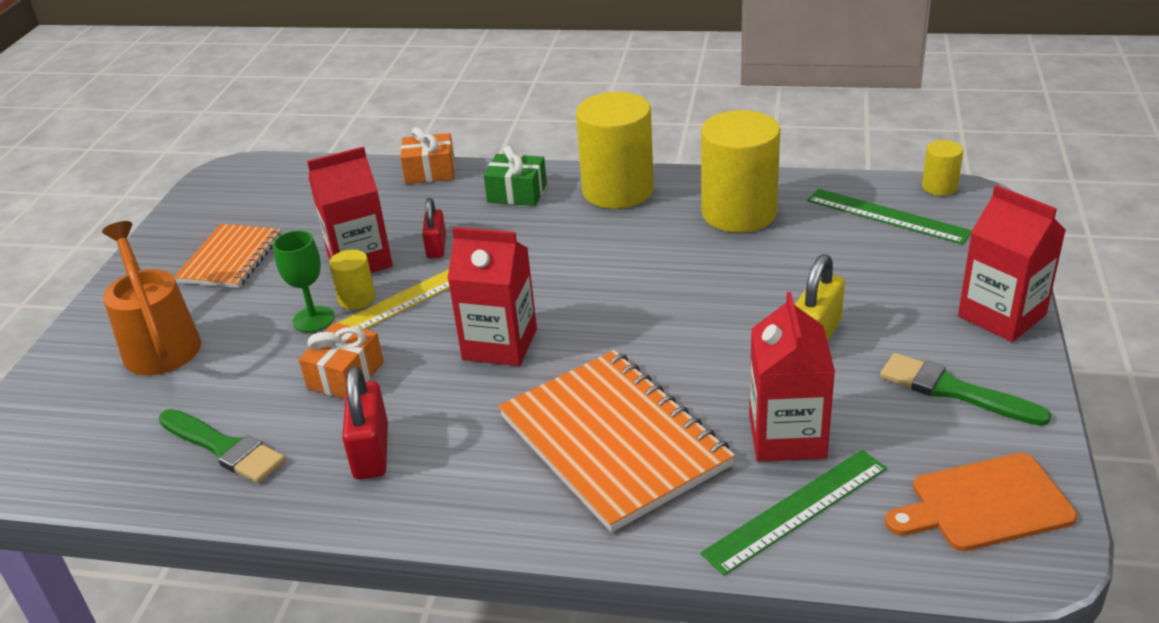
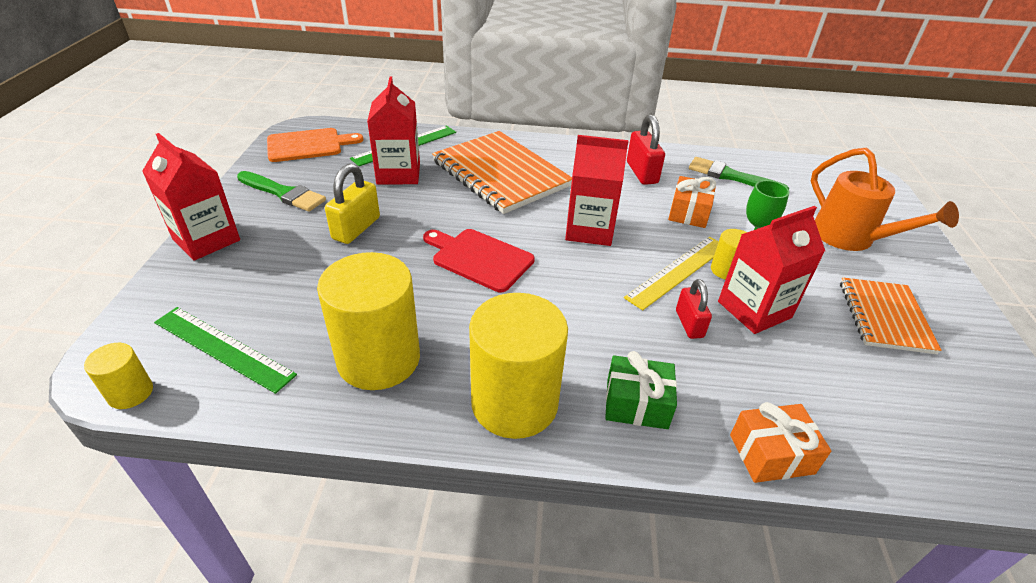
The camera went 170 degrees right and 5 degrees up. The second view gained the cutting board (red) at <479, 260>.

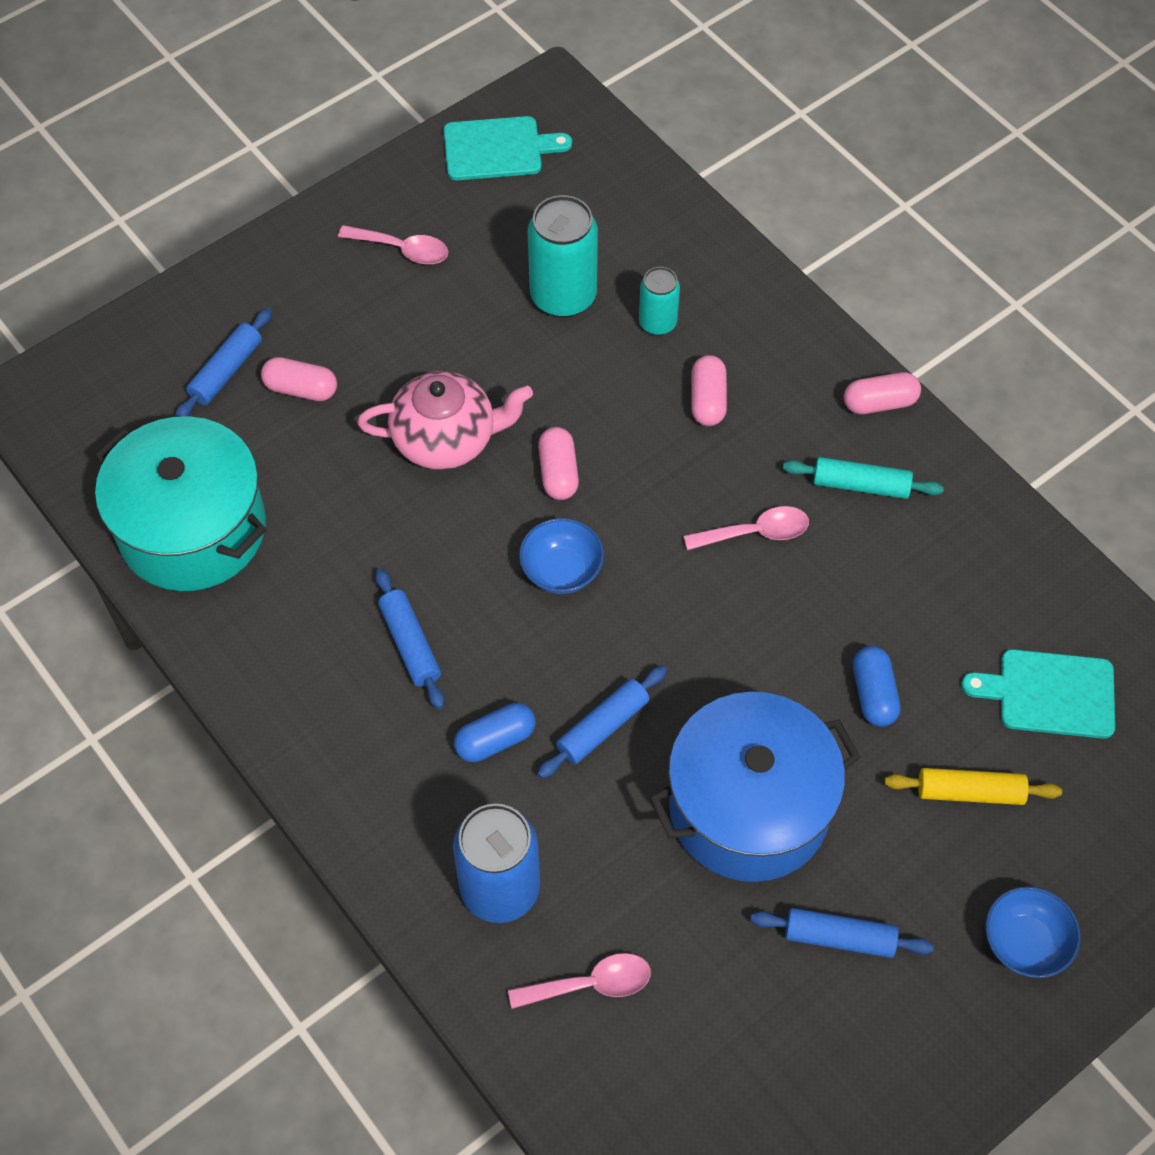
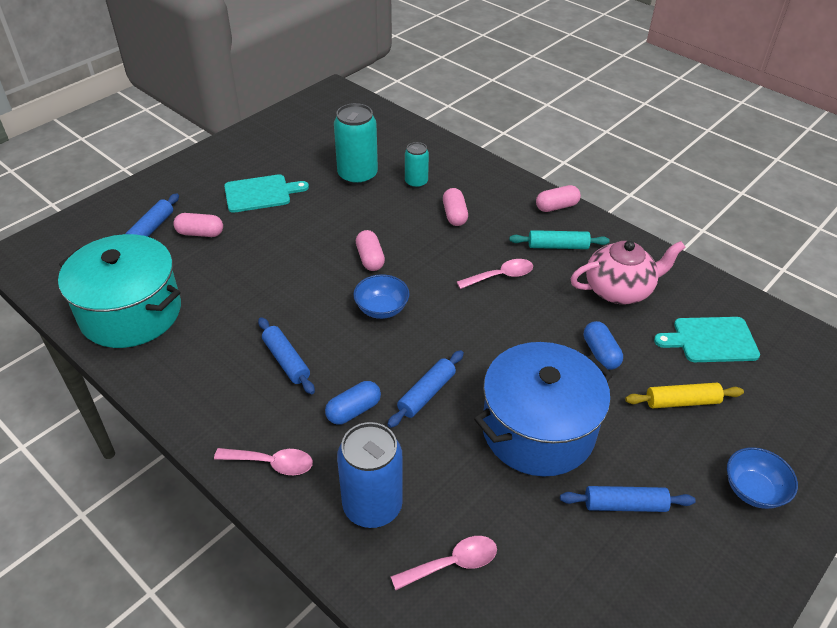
The camera went 10 degrees left and 15 degrees down. The spoon (pink) ended up elsewhere, having gone from <393, 244> to <263, 461>. The teapot (pink) ended up elsewhere, having gone from <445, 420> to <628, 272>. The cutting board (turquoise) ended up elsewhere, having gone from <508, 148> to <266, 193>.

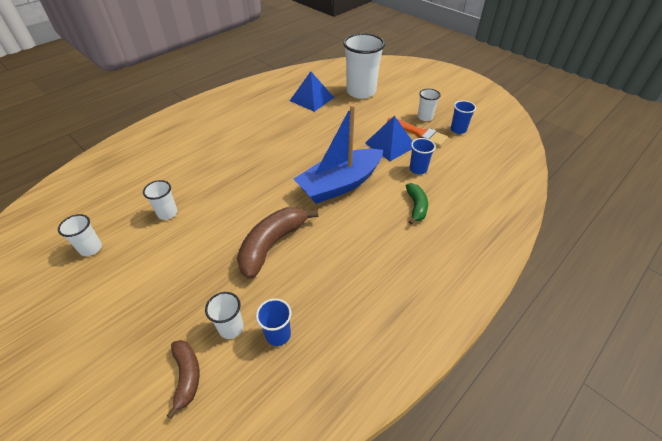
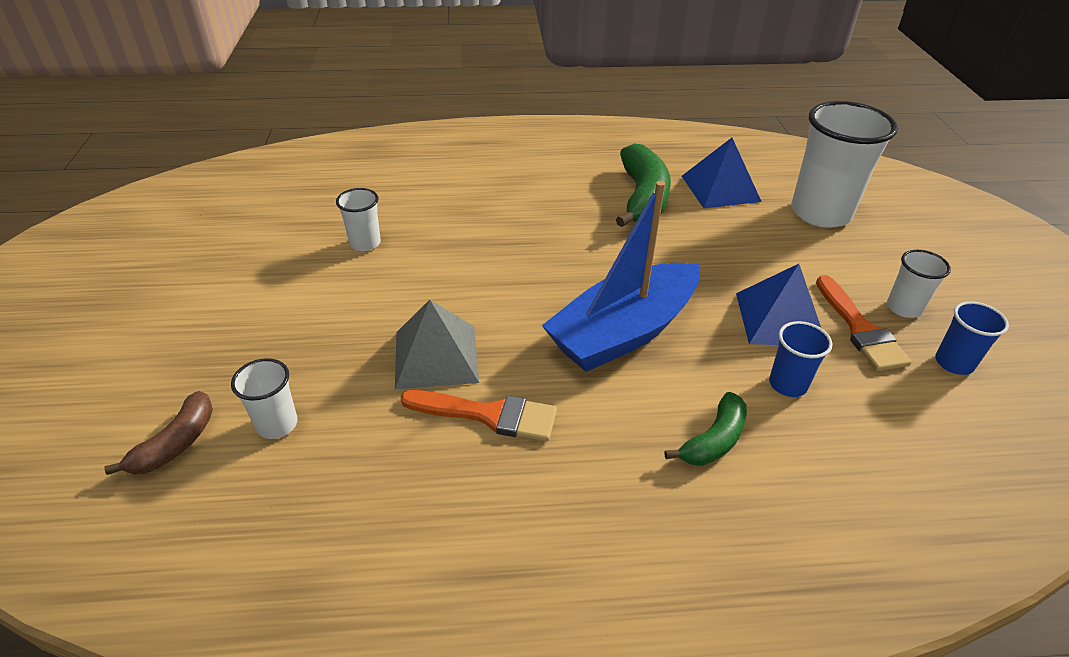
The camera went 40 degrees right and 5 degrees down. The second view lost the cup (white) at <80, 235>. Where the banana (brown) stood at <277, 243>, the pyramid (grey) came to stand at <437, 345>. The second view lost the cup (blue) at <273, 322>. The boat (blue) at <338, 154> ended up facing another way, 45 degrees counterclockwise from before. The second view gained the brush (orange) at <479, 415>. The second view gained the banana (green) at <643, 185>.

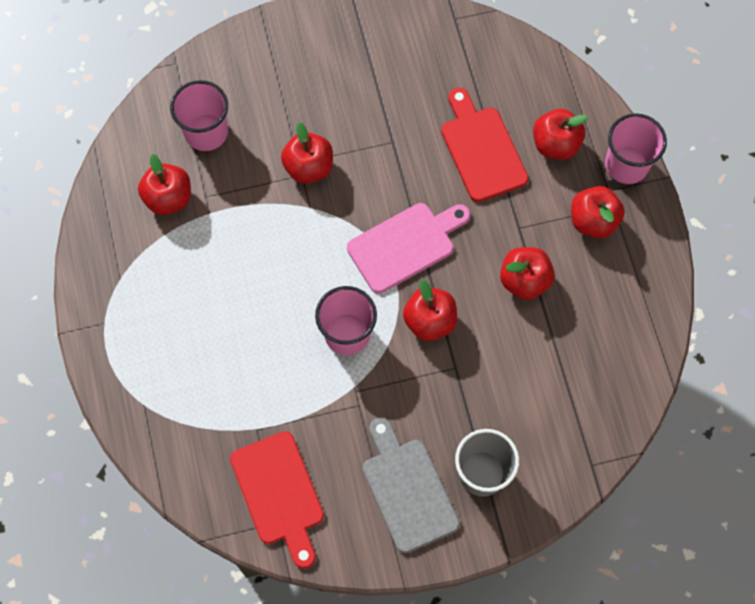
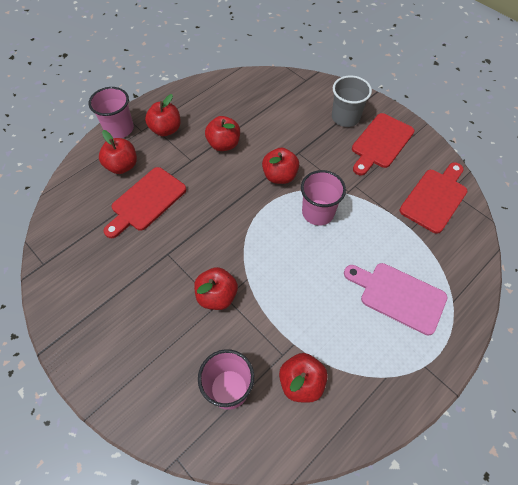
The camera went 120 degrees left and 10 degrees down. The cutting board (pink) ended up elsewhere, having gone from <408, 248> to <396, 299>. What was the cutting board (grey) at <411, 485> turned into the cutting board (red) at <383, 144>.

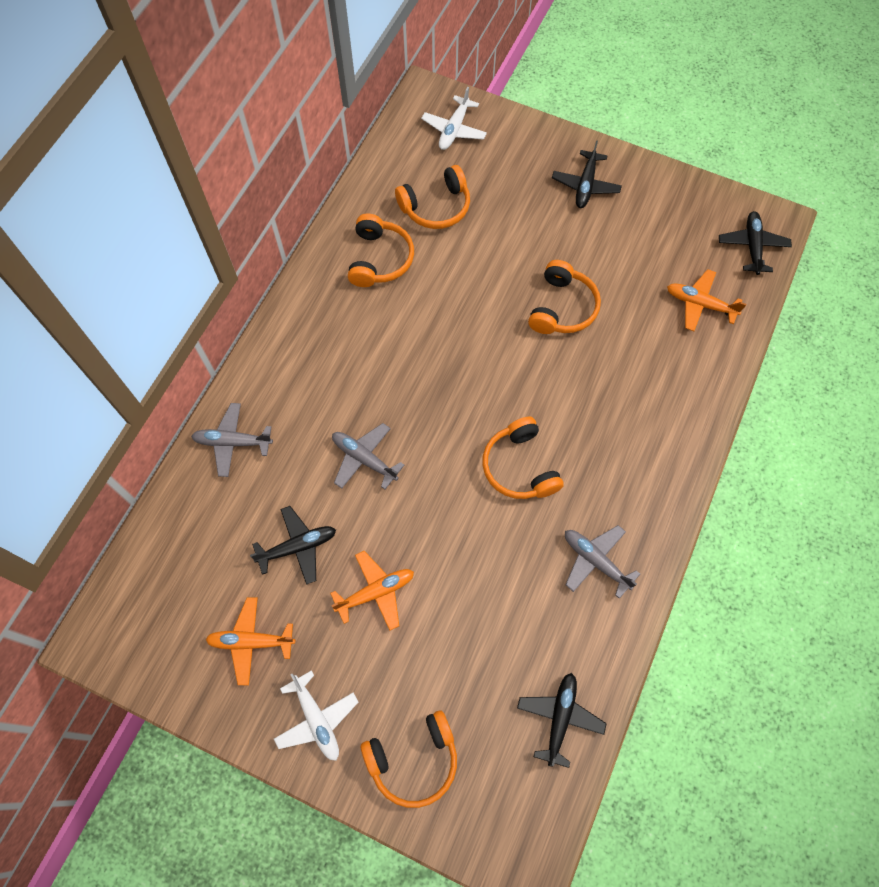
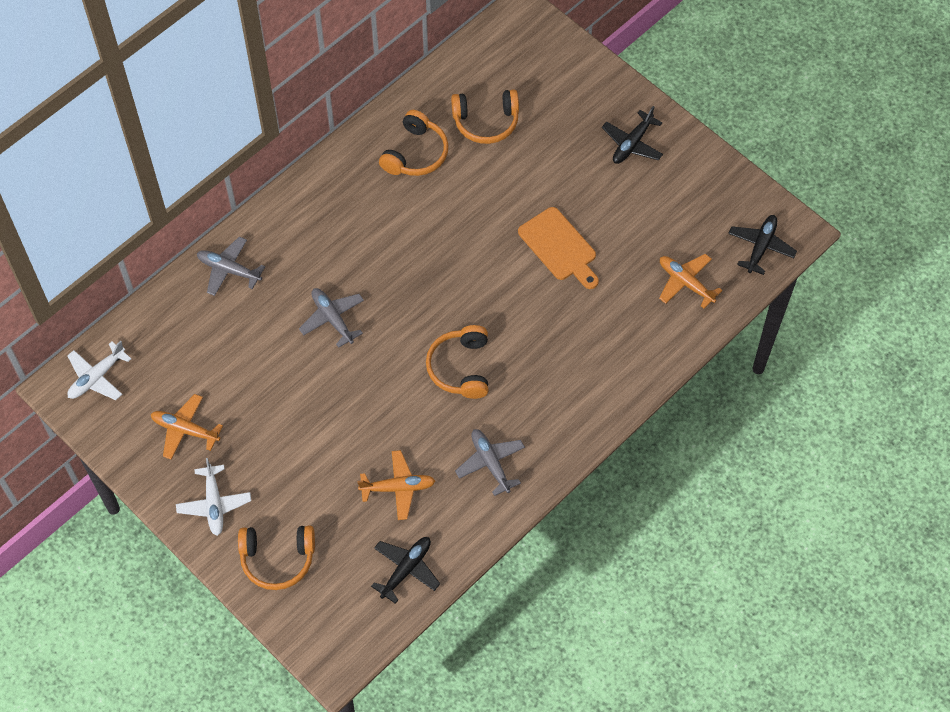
The camera went 20 degrees right and 5 degrees down. The second view lost the plane (black) at <293, 545>. The plane (orange) ended up elsewhere, having gone from <372, 590> to <396, 485>. The plane (white) ended up elsewhere, having gone from <454, 118> to <99, 370>. Where the headphones (orange) stood at <564, 297>, the cutting board (orange) came to stand at <558, 248>.

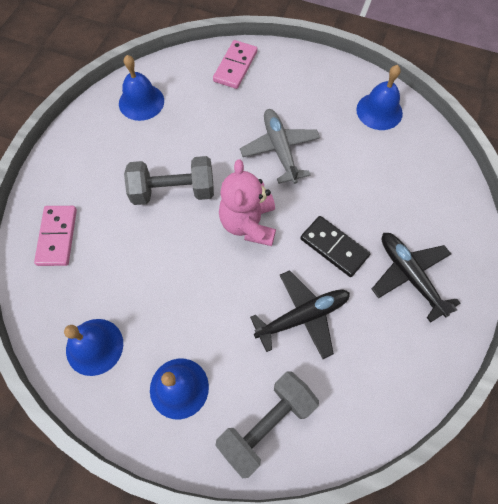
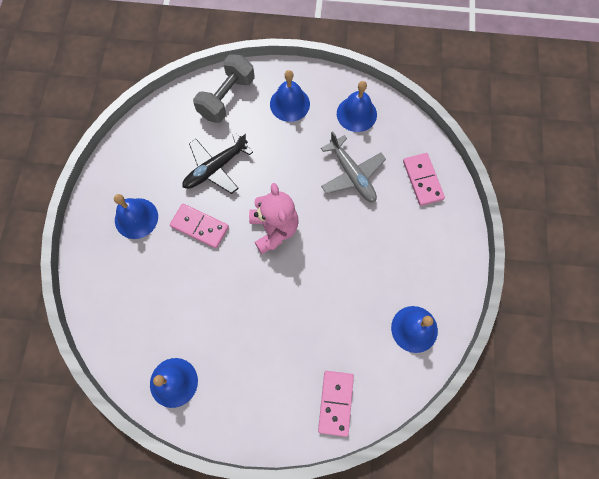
The camera went 165 degrees right and 5 degrees up. The second view lost the dumbbell (grey) at <169, 180>. The plane (grey) ended up elsewhere, having gone from <280, 146> to <353, 166>. What was the domino (black) at <335, 246> turned into the domino (pink) at <199, 226>. Where the plane (black) stood at <416, 278>, the bell (blue) came to stand at <136, 216>.

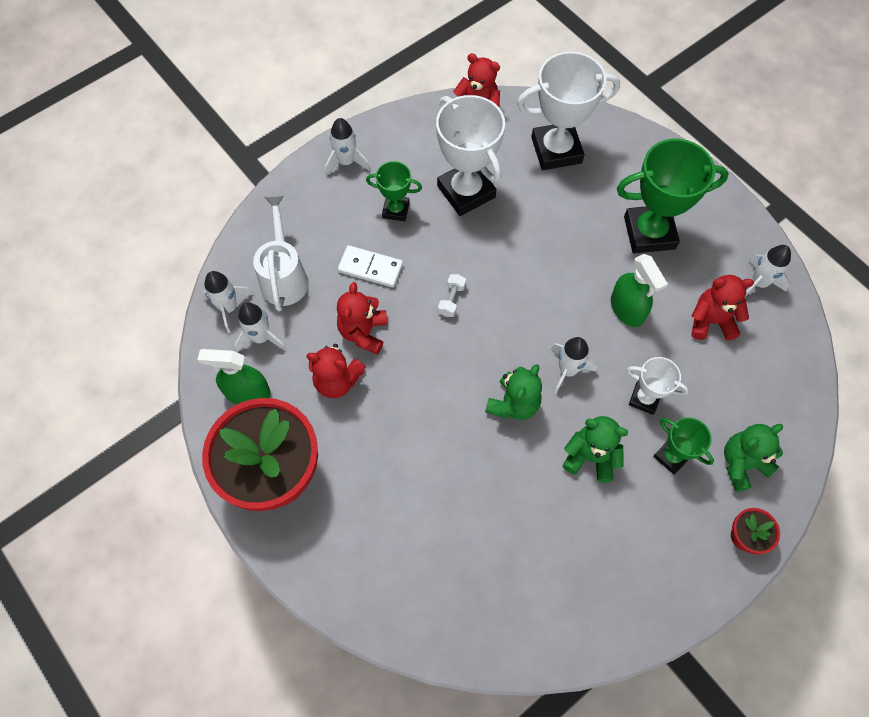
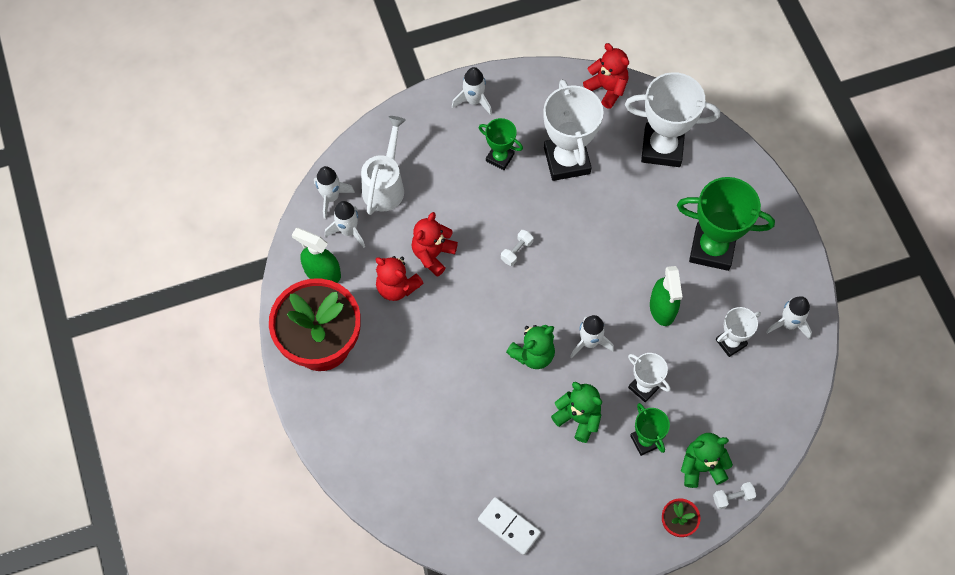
The camera went 20 degrees right and 0 degrees up. The domino (white) ended up elsewhere, having gone from <370, 266> to <509, 526>. Where the teddy bear (red) stood at <723, 307>, the trophy (white) came to stand at <738, 332>. The second view gained the dumbbell (white) at <734, 495>.

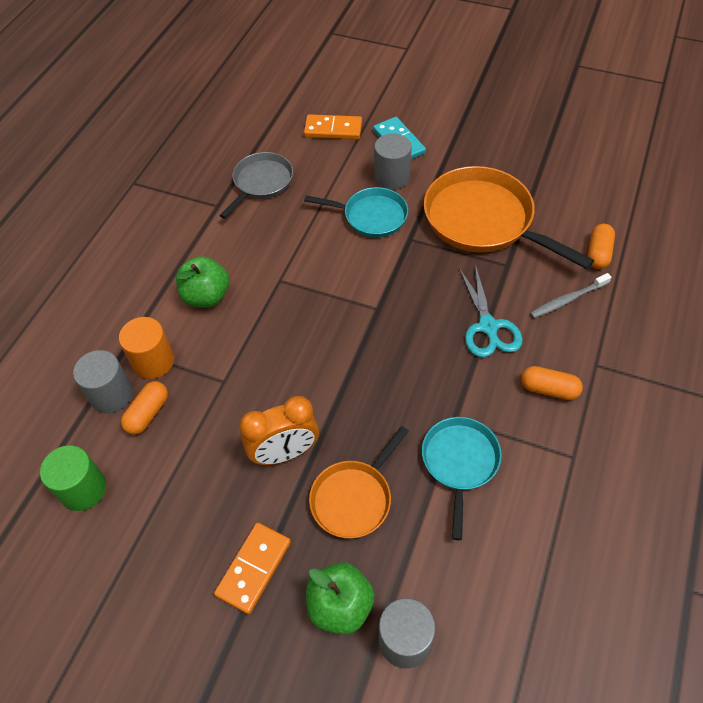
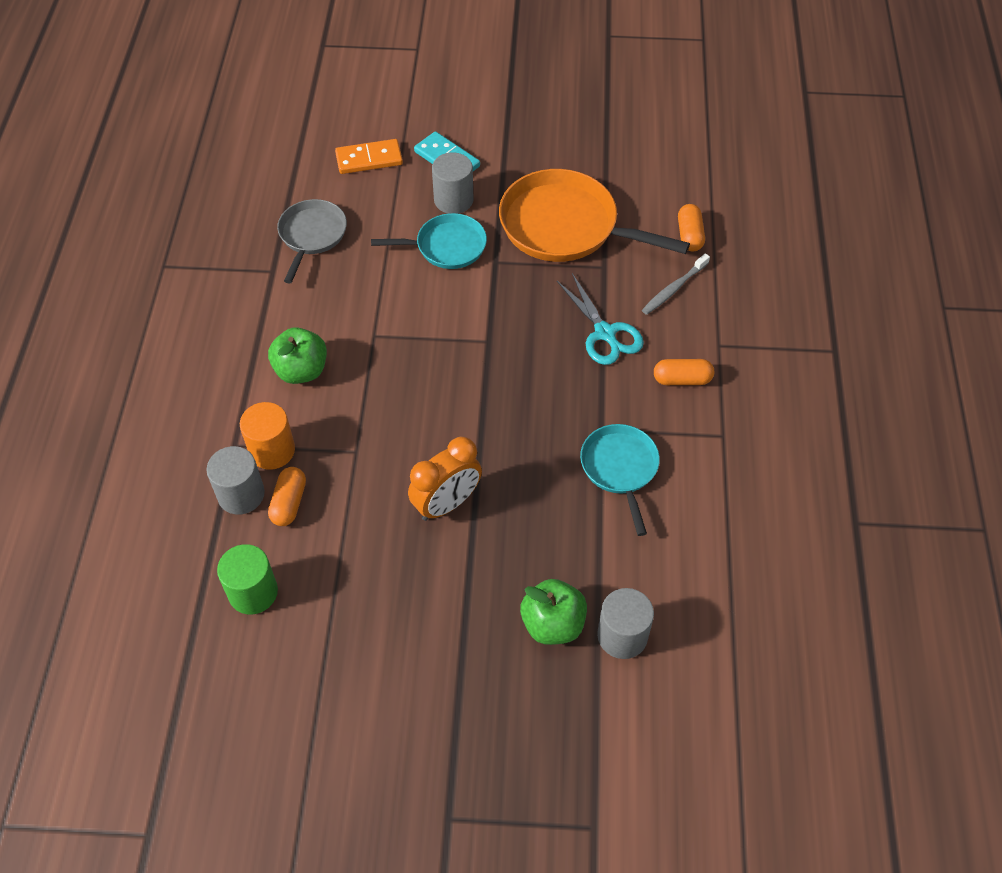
The camera went 20 degrees left and 0 degrees up. The second view lost the domino (orange) at <252, 568>. The second view lost the pan (orange) at <359, 482>.

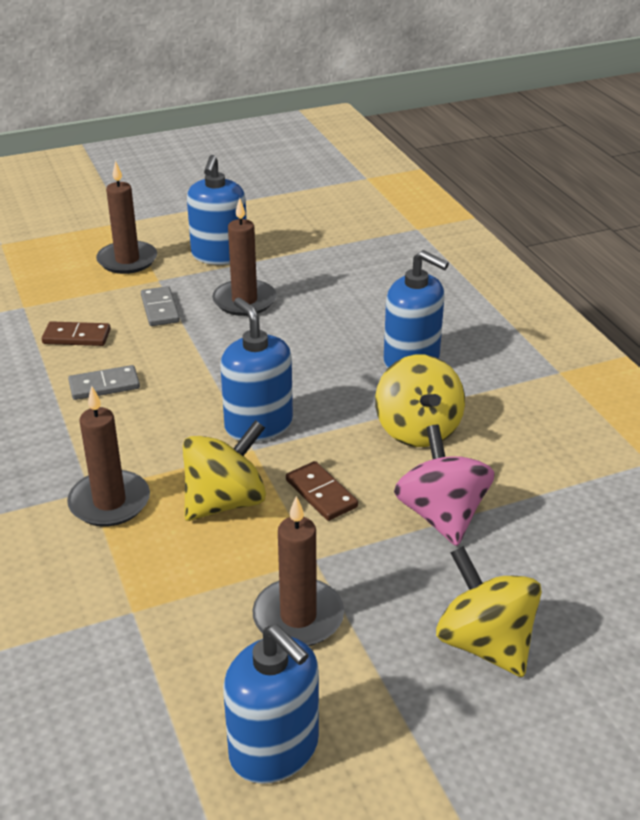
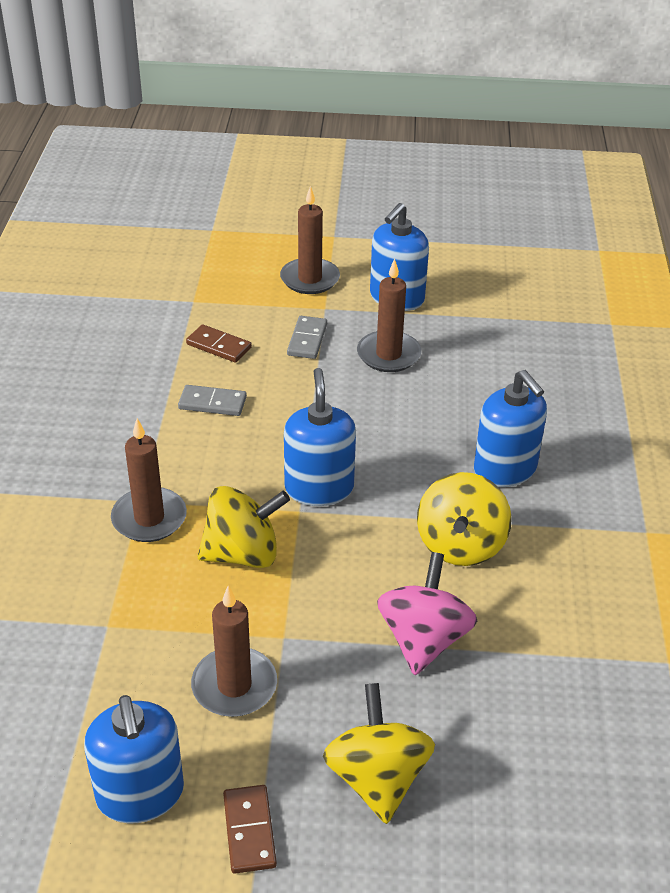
The camera went 25 degrees right and 5 degrees up. The domino (brown) ended up elsewhere, having gone from <322, 491> to <250, 829>.

